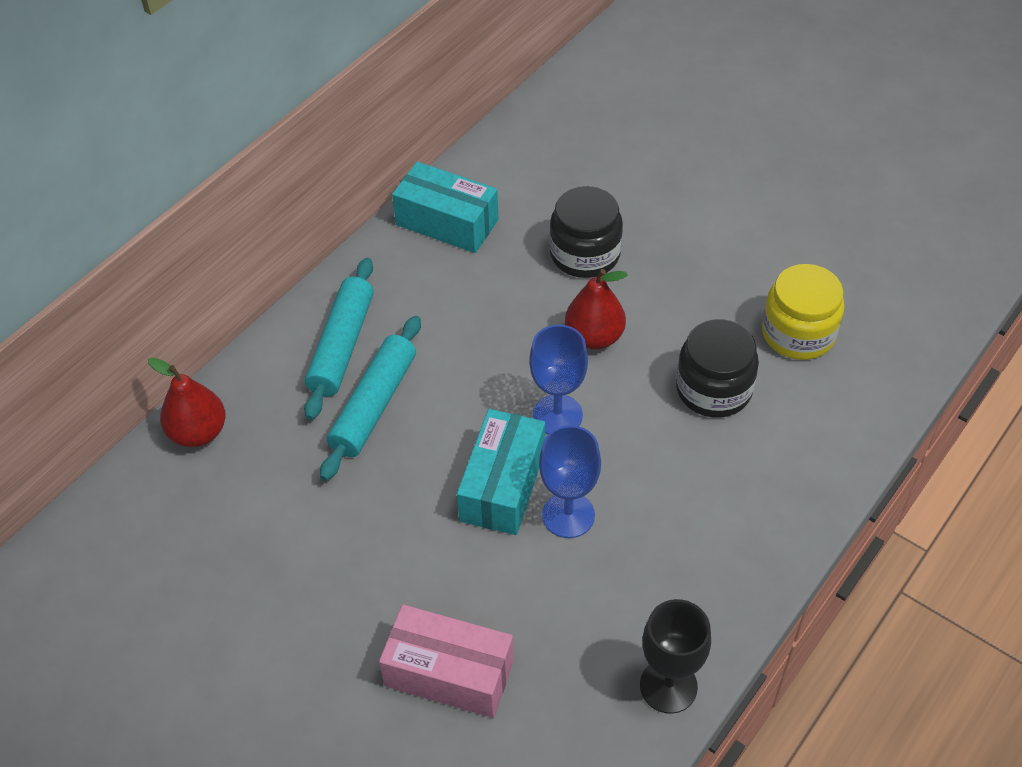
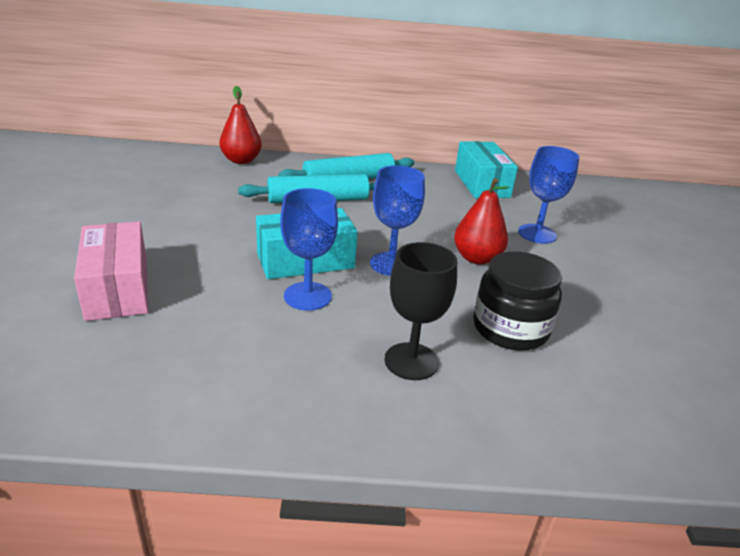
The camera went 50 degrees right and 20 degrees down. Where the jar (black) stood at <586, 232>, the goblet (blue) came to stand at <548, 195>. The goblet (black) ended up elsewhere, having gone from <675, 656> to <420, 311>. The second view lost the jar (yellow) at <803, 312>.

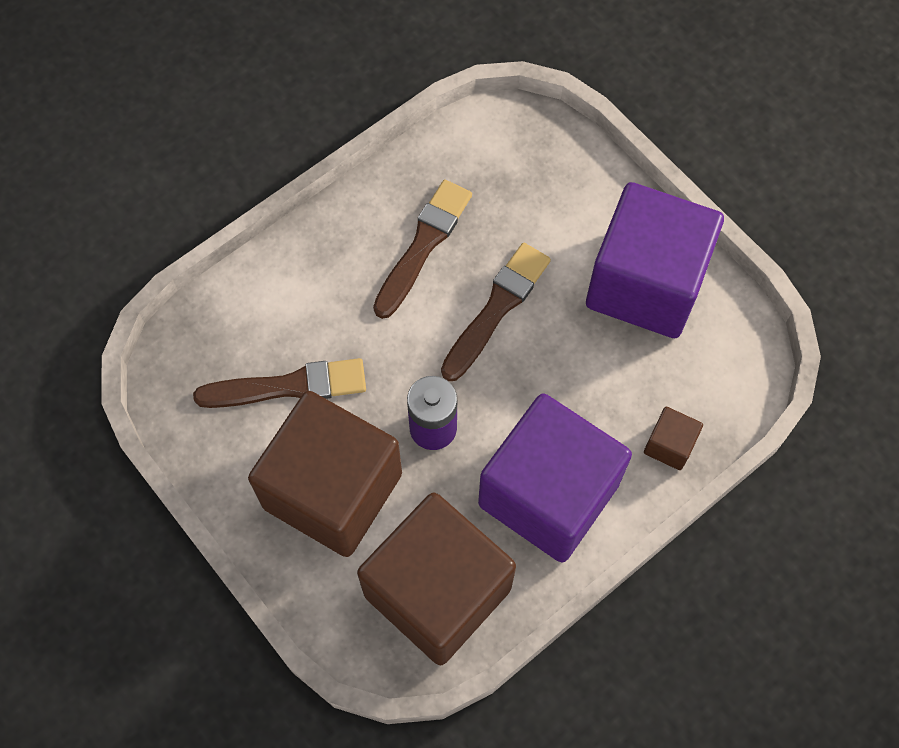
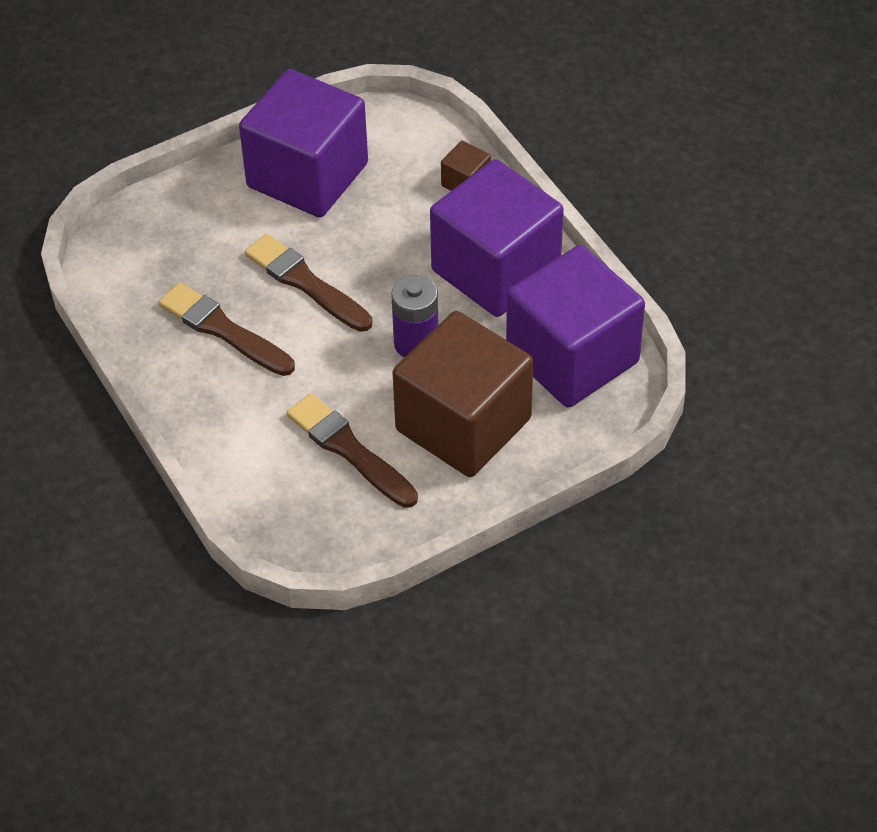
The camera went 80 degrees left and 15 degrees down. The brush (brown) at <279, 383> ended up facing another way, 45 degrees counterclockwise from before. What was the cube (brown) at <436, 578> turned into the cube (purple) at <575, 326>.

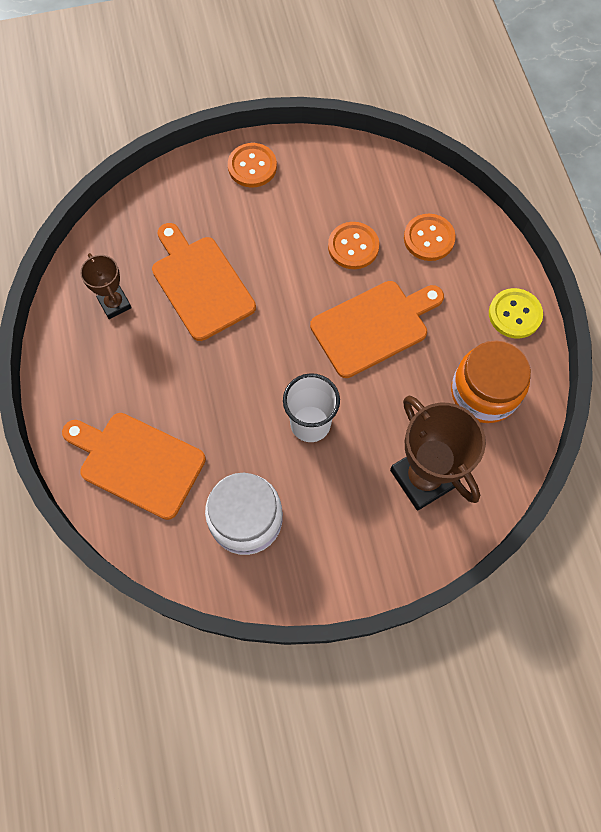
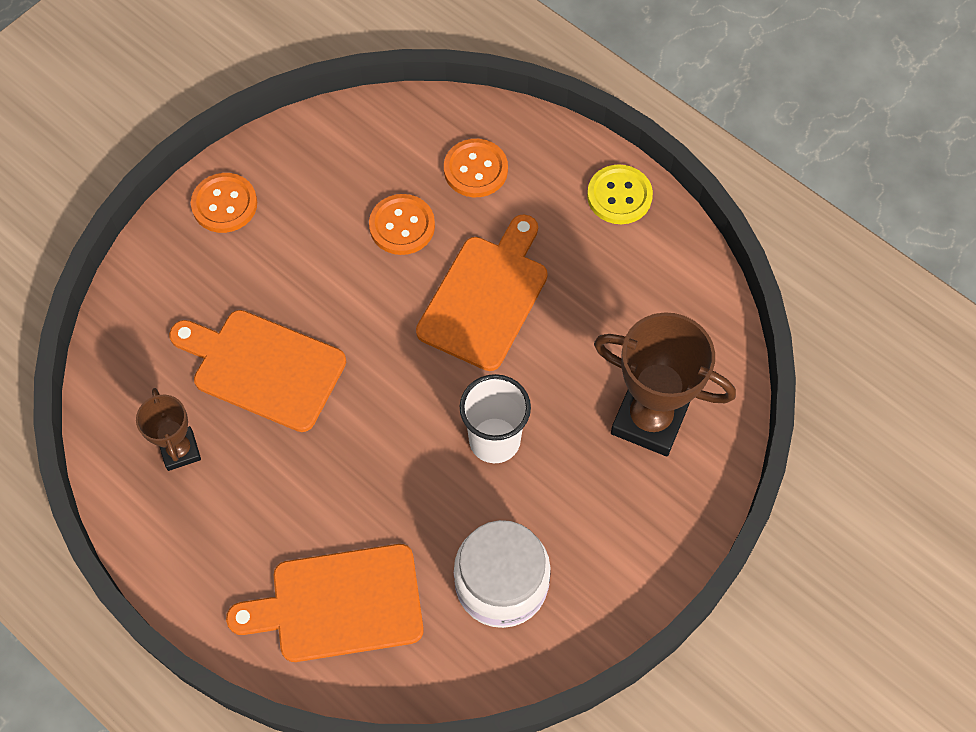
The camera went 35 degrees left and 5 degrees down. The trophy (brown) at <106, 286> ended up facing another way, 45 degrees clockwise from before. The second view lost the jar (orange) at <491, 381>.

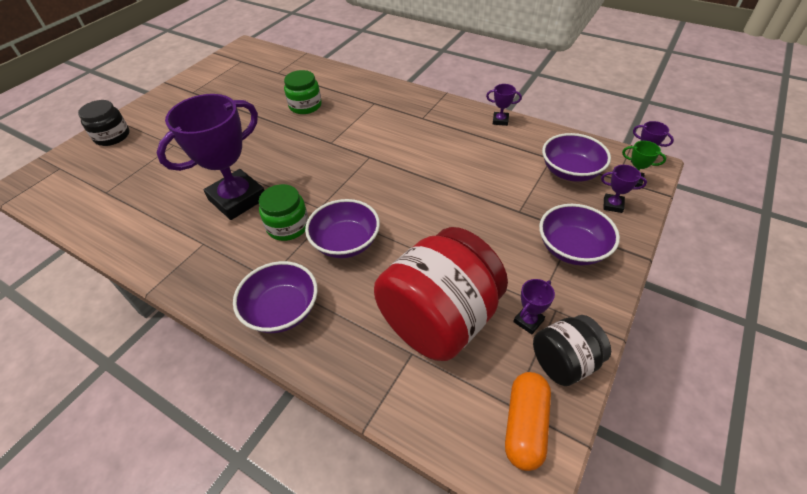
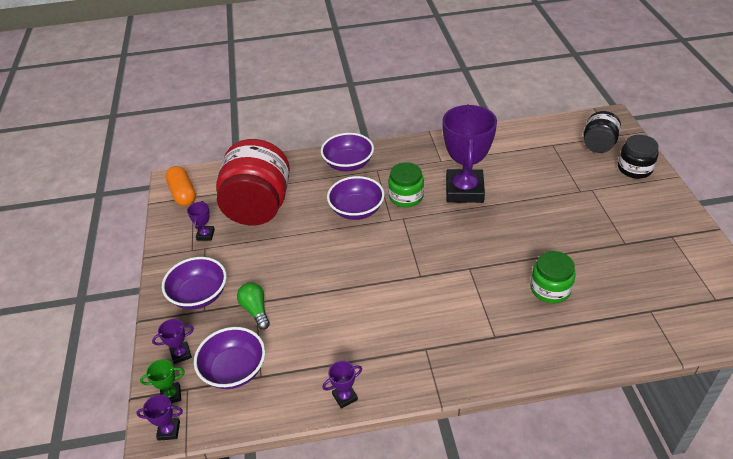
The camera went 140 degrees right and 5 degrees down. The jar (black) ended up elsewhere, having gone from <572, 350> to <602, 132>. The second view gained the light bulb (green) at <253, 306>.

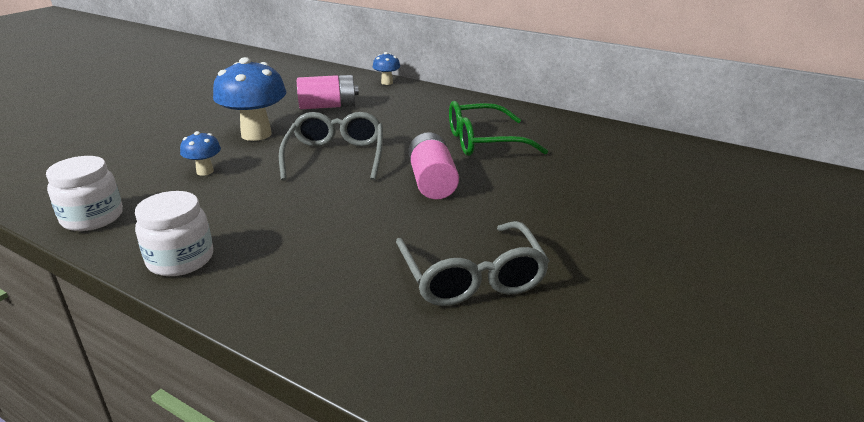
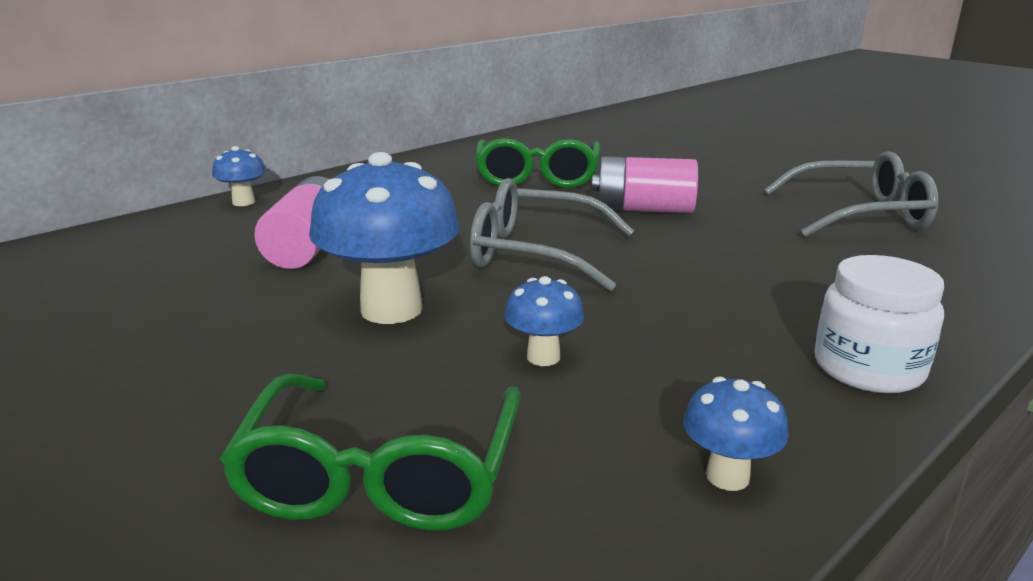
The camera went 75 degrees left and 5 degrees down. Where the jar (white) stood at <84, 193>, the mushroom (blue) came to stand at <735, 434>. The second view gained the glasses (green) at <370, 452>.

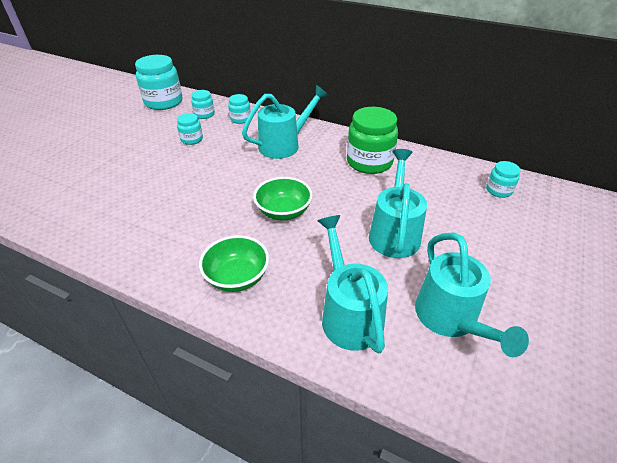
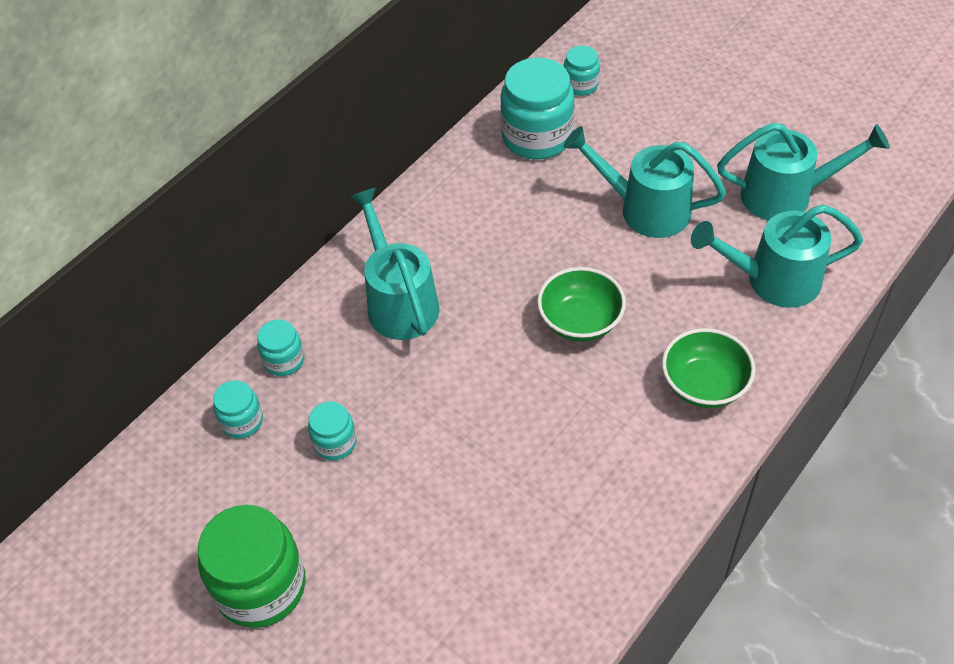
The camera went 75 degrees left and 10 degrees up. The jar (turquoise) ended up elsewhere, having gone from <158, 82> to <537, 109>. The jar (green) ended up elsewhere, having gone from <372, 140> to <252, 566>.

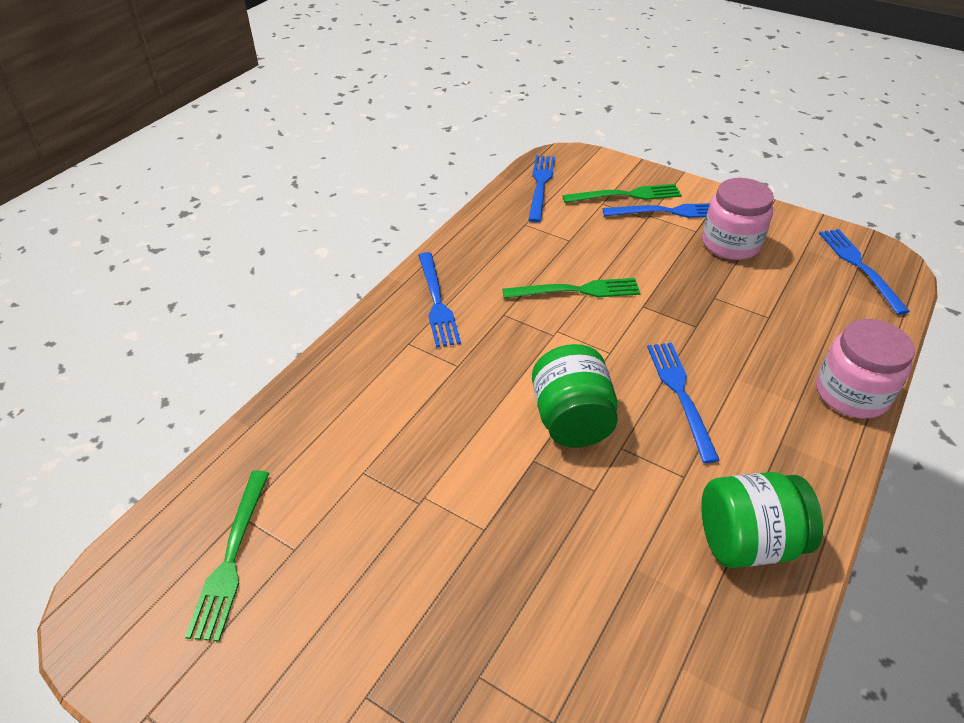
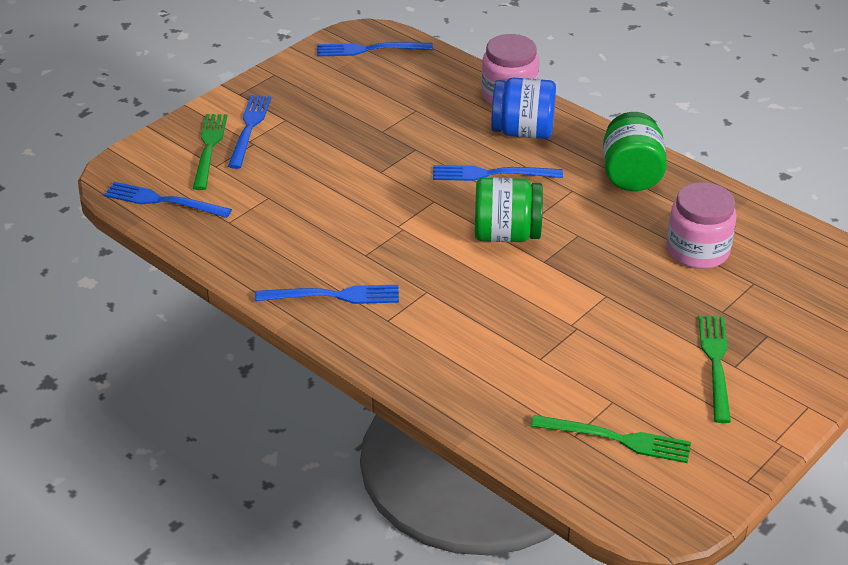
The camera went 80 degrees left and 5 degrees down. The fork (green) ended up elsewhere, having gone from <571, 288> to <715, 369>. The jar (pink) ended up elsewhere, having gone from <738, 219> to <701, 225>. The second view gained the jar (blue) at <523, 108>.

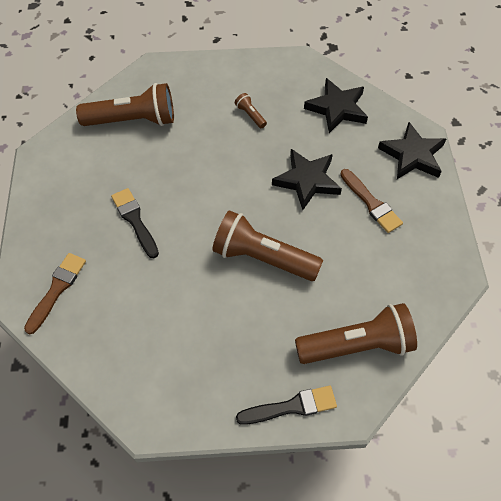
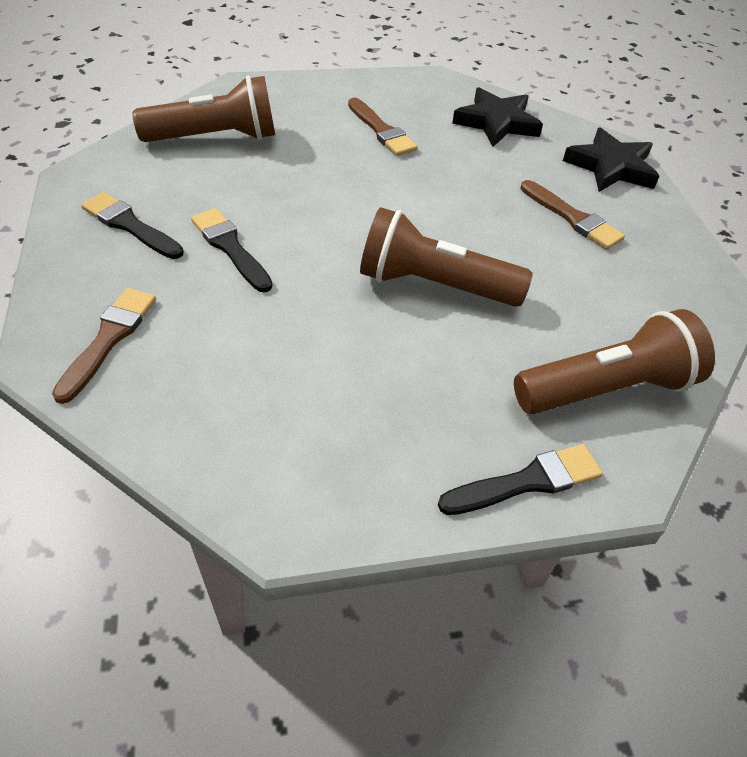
The camera went 10 degrees left and 10 degrees down. Where the flashlight (brown) stood at <251, 110>, the brush (brown) came to stand at <383, 127>. The second view lost the star (black) at <307, 179>. The second view gained the brush (black) at <132, 225>.

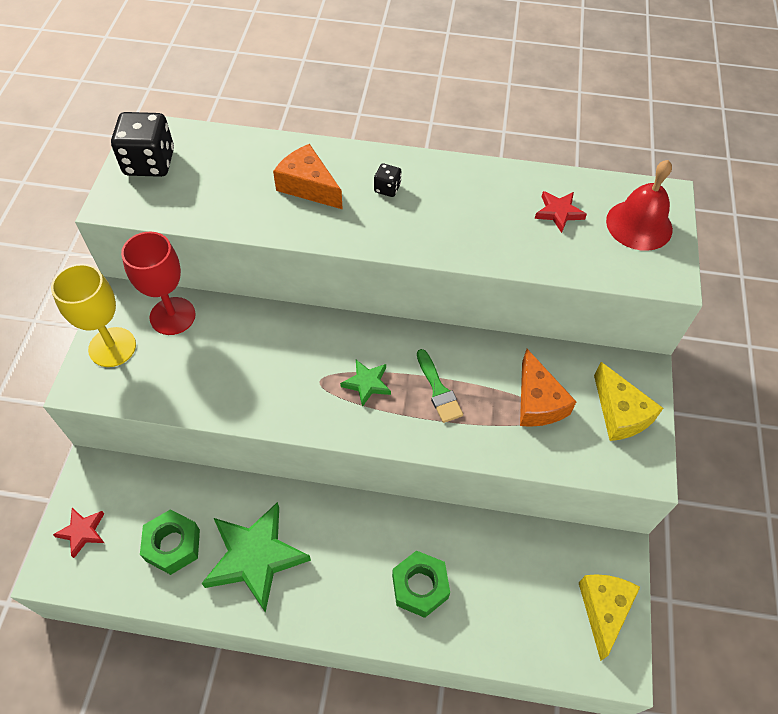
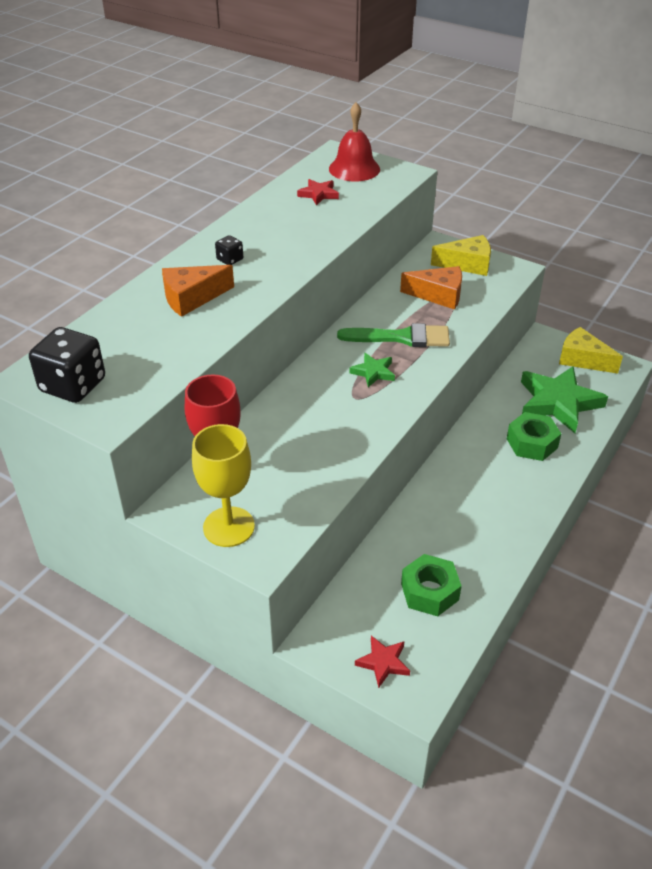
The camera went 65 degrees left and 15 degrees down. The star (green) ended up elsewhere, having gone from <256, 557> to <564, 399>. The size of the brush (green) at <440, 386> changed by a factor of 1.51.

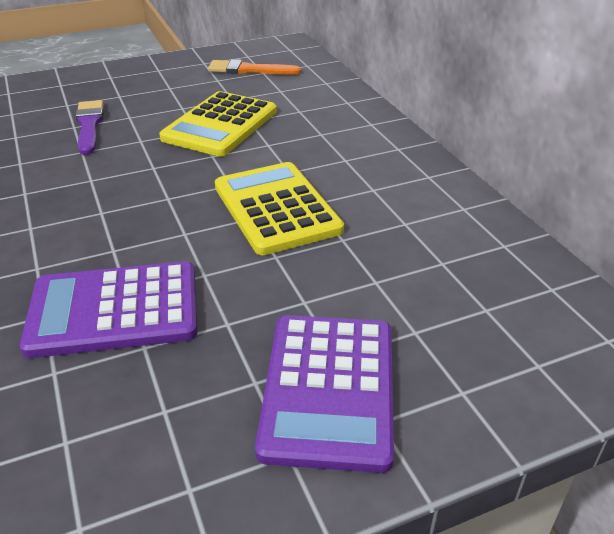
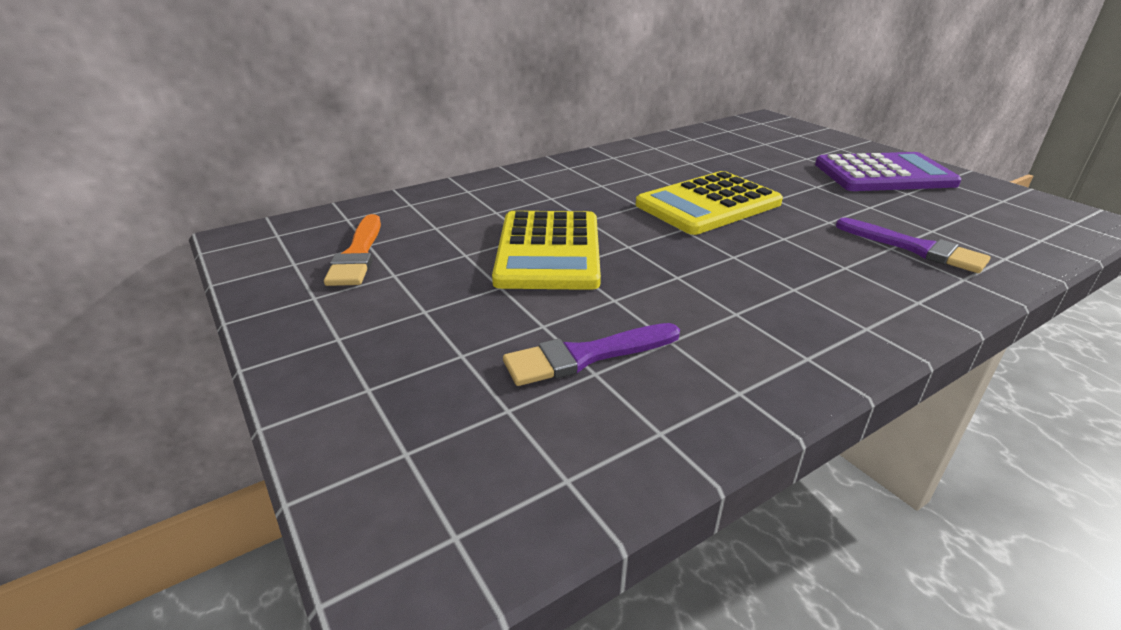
The camera went 100 degrees left and 5 degrees down. Where the calculator (purple) stood at <108, 309>, the brush (purple) came to stand at <913, 245>. The calculator (yellow) at <218, 123> ended up facing another way, 75 degrees clockwise from before.

